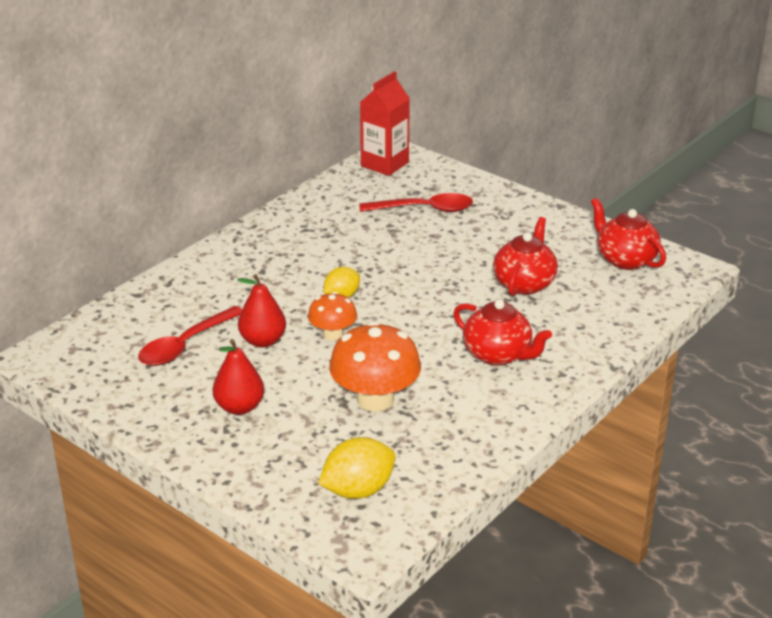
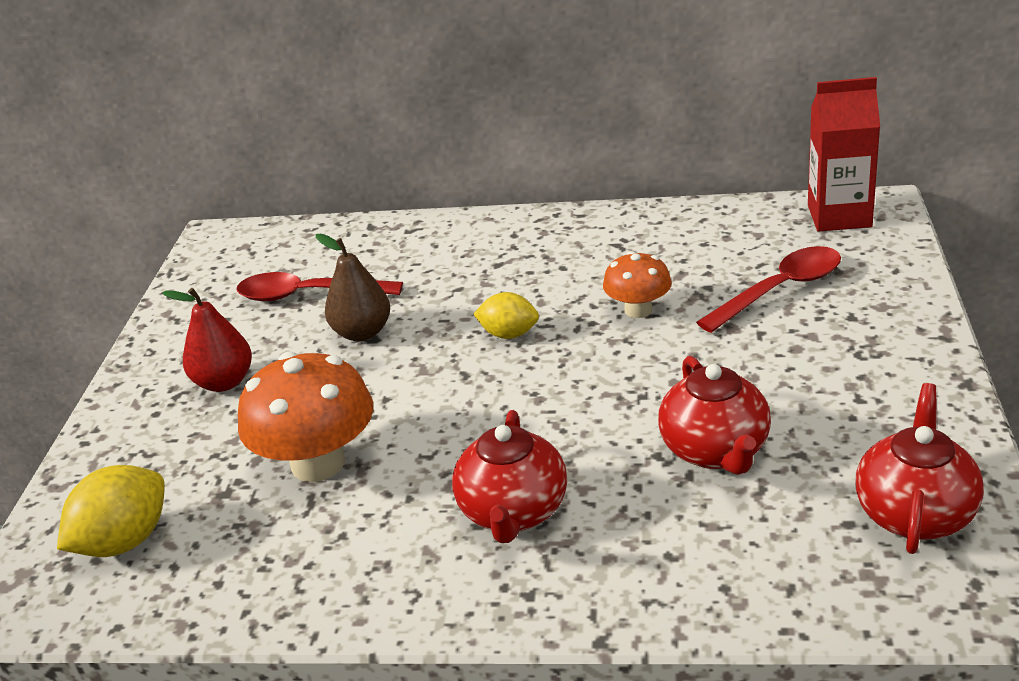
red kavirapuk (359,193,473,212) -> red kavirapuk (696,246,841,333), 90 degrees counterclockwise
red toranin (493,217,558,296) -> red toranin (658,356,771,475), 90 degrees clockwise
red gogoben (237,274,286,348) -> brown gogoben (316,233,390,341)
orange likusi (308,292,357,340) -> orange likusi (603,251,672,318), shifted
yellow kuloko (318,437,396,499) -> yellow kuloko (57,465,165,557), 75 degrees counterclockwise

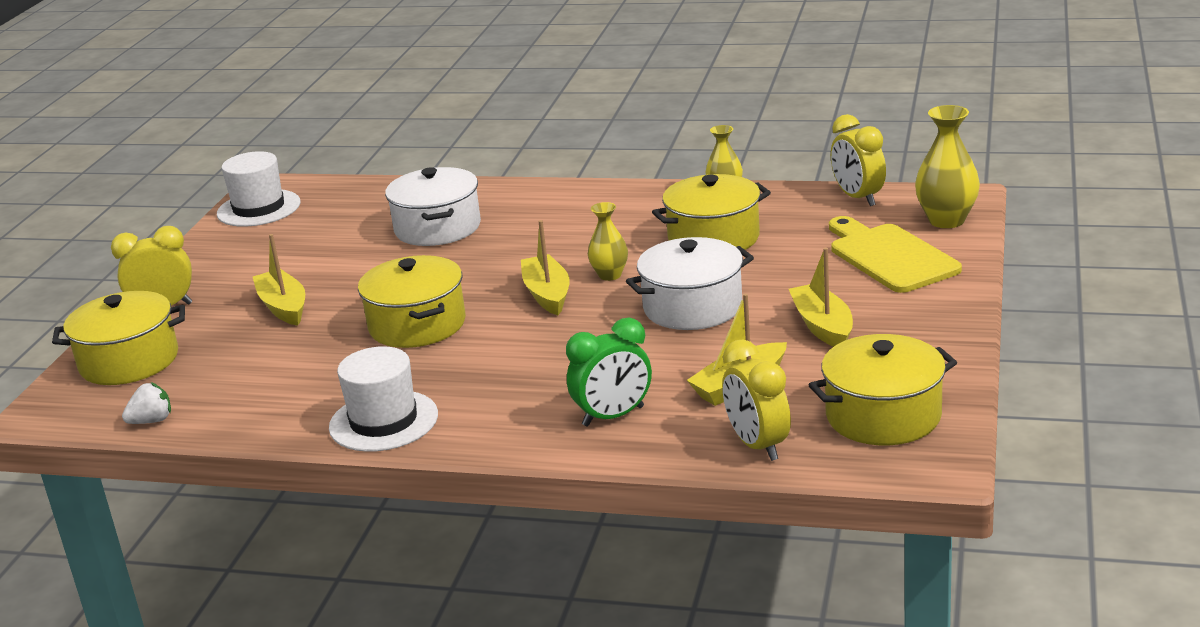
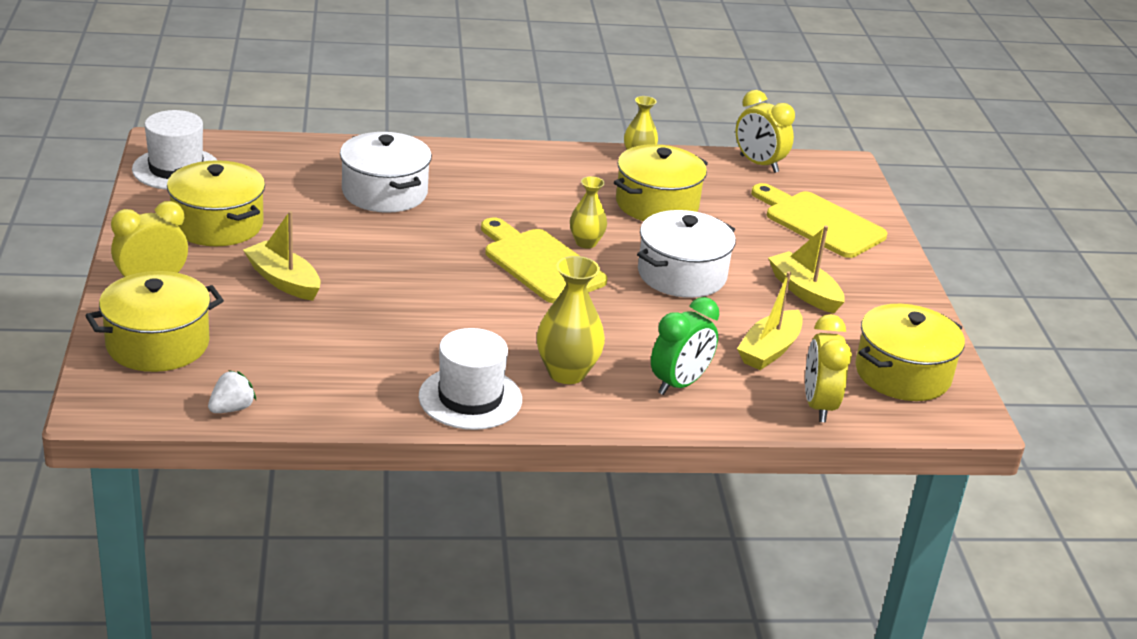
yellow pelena (915,105,980,228) -> yellow pelena (537,256,605,384), shifted
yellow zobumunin (521,220,570,315) -> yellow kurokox (481,218,607,303)
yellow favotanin (358,255,466,348) -> yellow favotanin (167,160,265,246), shifted
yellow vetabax (722,340,791,461) -> yellow vetabax (805,314,852,422), 45 degrees clockwise

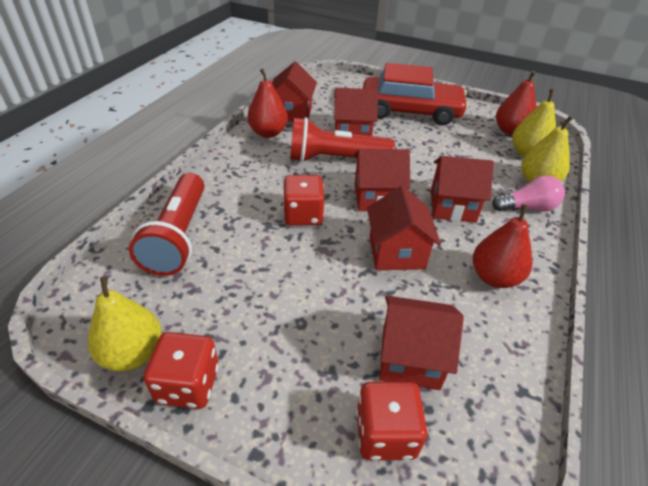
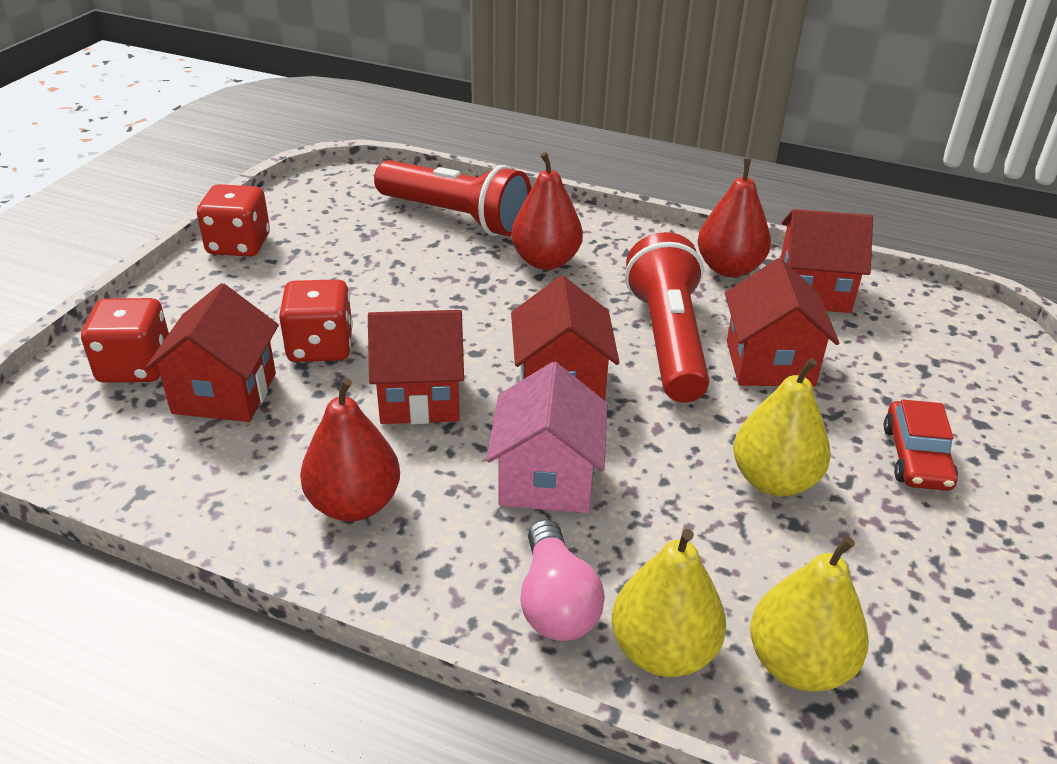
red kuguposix (363,63,469,126) -> red kuguposix (884,399,958,491), x0.45
red gogoben (496,71,536,135) -> red gogoben (511,152,583,270), shifted
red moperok (431,156,494,223) -> pink moperok (486,362,608,513)
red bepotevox (129,173,204,276) -> red bepotevox (374,160,531,237), 150 degrees counterclockwise
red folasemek (283,175,324,226) -> red folasemek (279,279,353,362), shifted
yellow gogoben (88,276,162,371) -> yellow gogoben (733,358,831,497), shifted

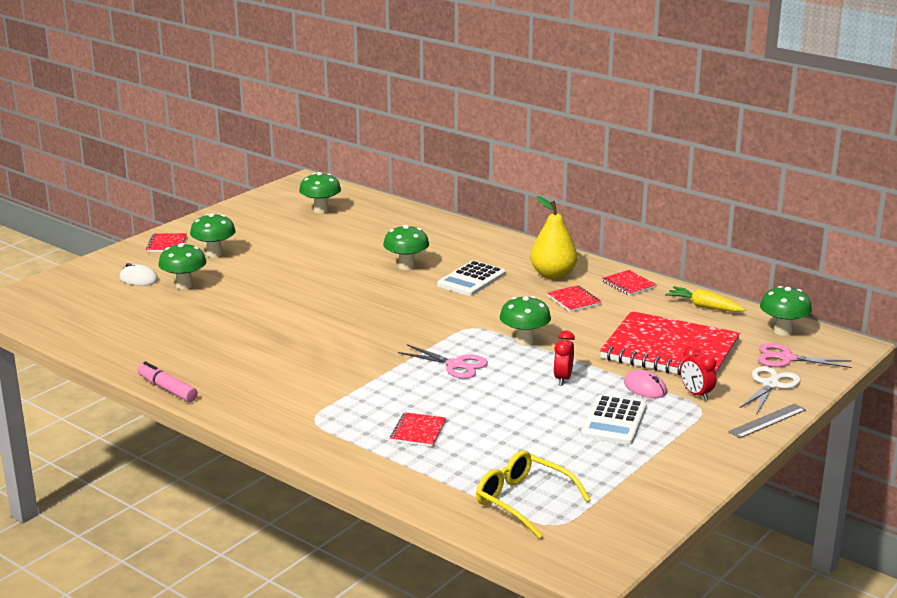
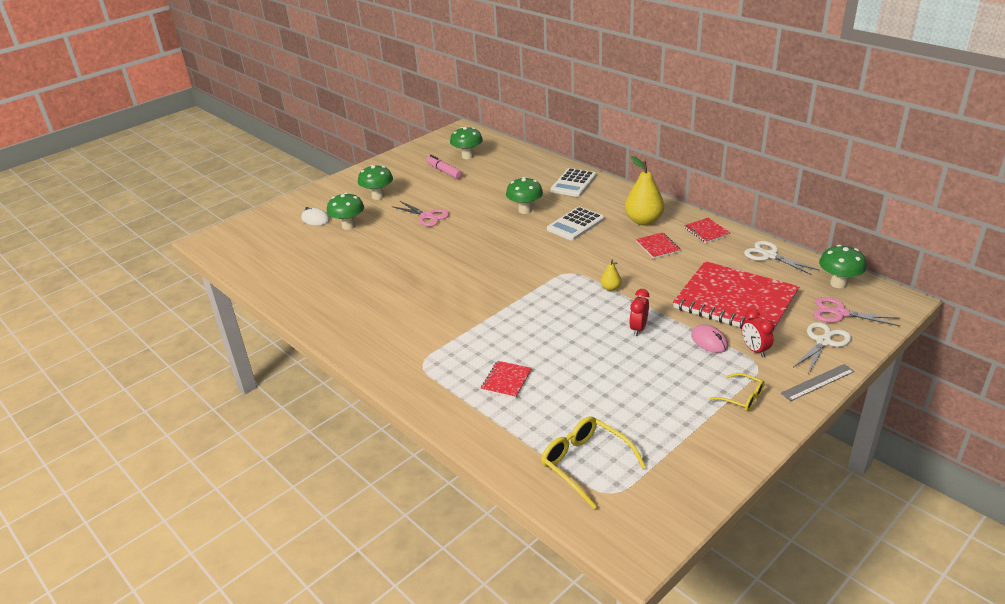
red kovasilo (146,233,187,252) -> none
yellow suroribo (665,286,745,312) -> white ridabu (744,241,819,275)
green likusi (500,296,551,346) -> yellow gogoben (601,259,621,291)
pink ridabu (398,345,488,379) -> pink ridabu (392,201,450,226), shifted
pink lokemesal (137,361,198,402) -> pink lokemesal (426,155,463,179), shifted
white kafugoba (581,395,647,445) -> white kafugoba (550,168,596,197), shifted
none -> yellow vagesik (709,373,765,411)

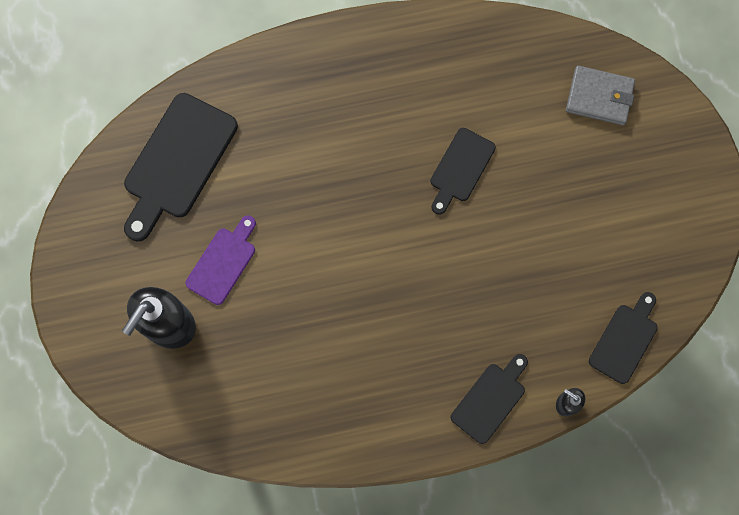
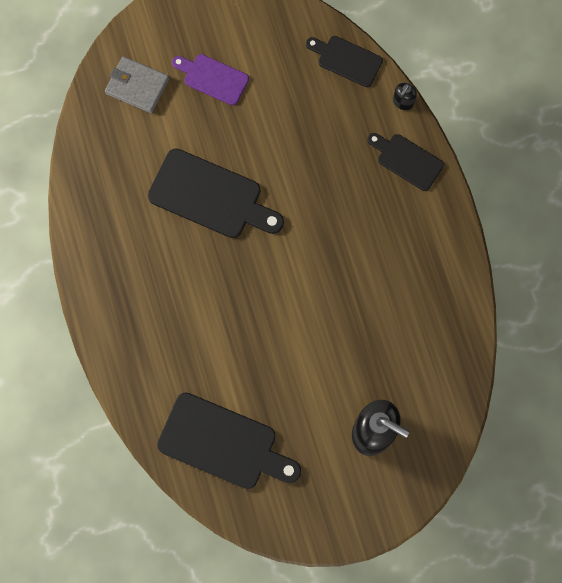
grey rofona (566,66,635,125) -> grey rofona (105,56,169,113), 75 degrees counterclockwise
black kurokox (430,128,496,215) -> black kurokox (148,148,284,238), x1.70
purple kurokox (186,216,256,305) -> purple kurokox (172,54,249,105), shifted

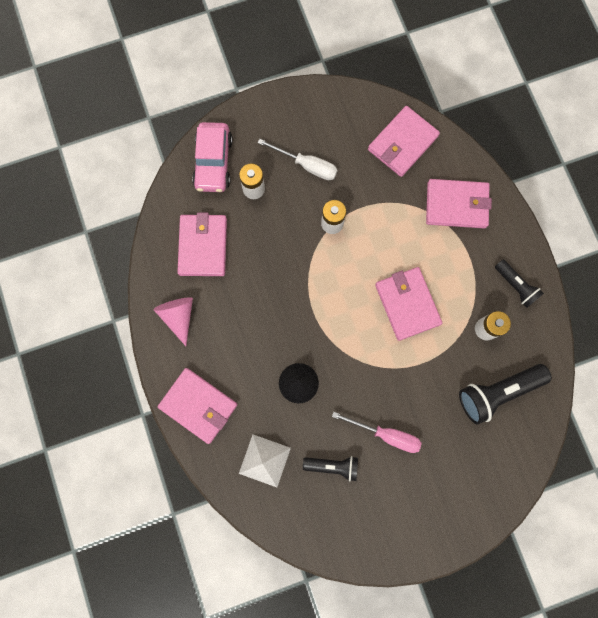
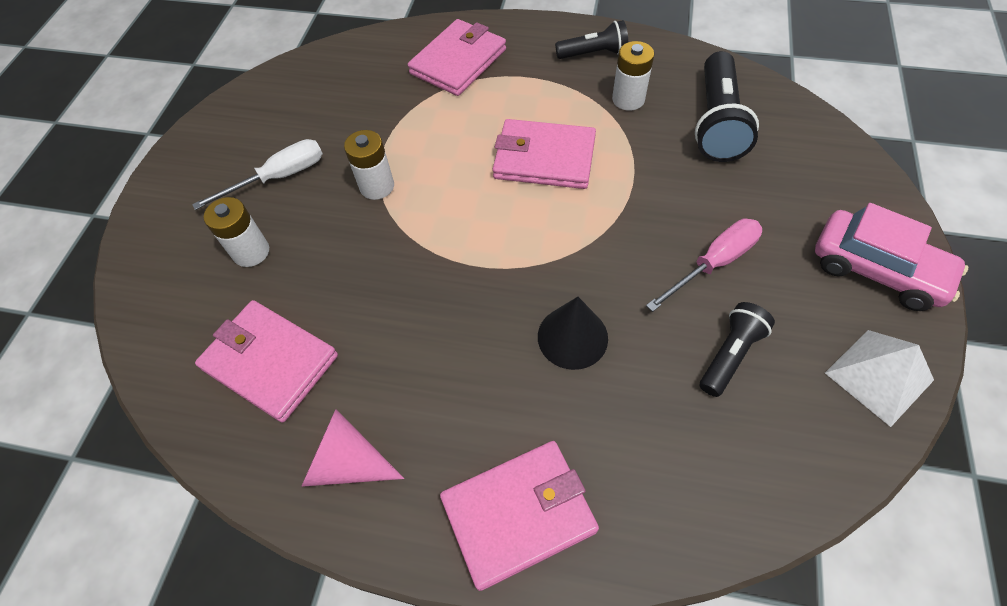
pink rofona (368,106,440,177) -> none
pink kuguposix (192,122,233,192) -> pink kuguposix (815,203,968,311), shifted
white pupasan (239,435,291,487) -> white pupasan (825,330,934,427), shifted

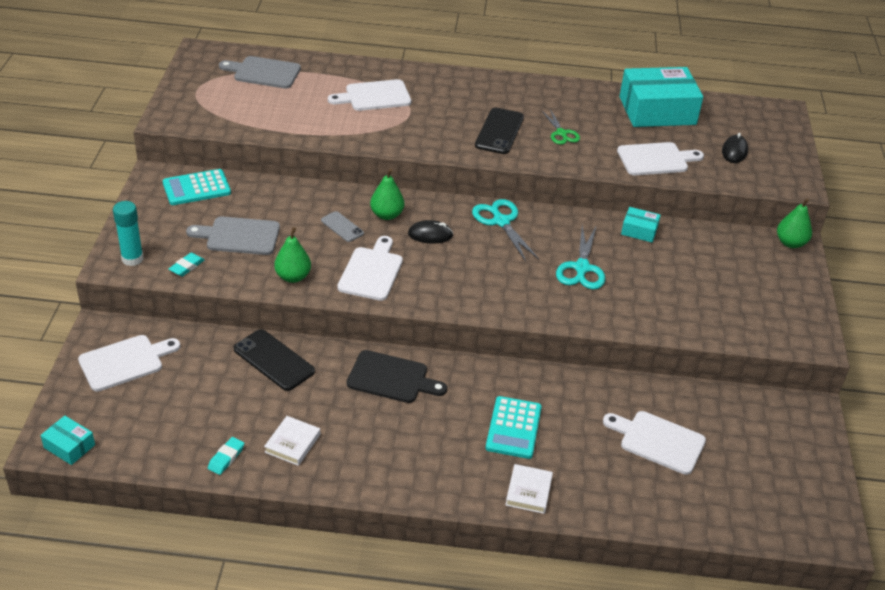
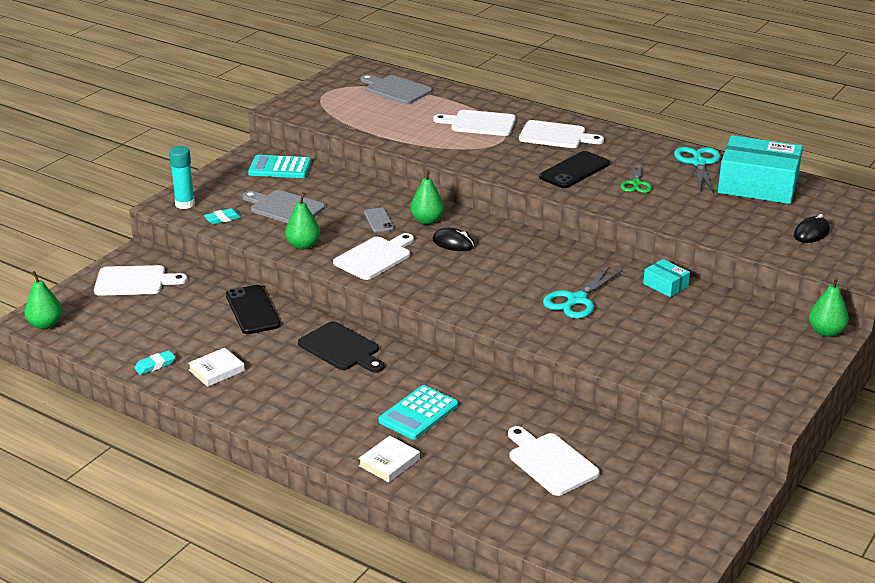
white kurokox (617,142,704,175) -> white kurokox (519,120,604,148), shifted
turquoise ridabu (472,199,539,262) -> turquoise ridabu (674,147,720,193), shifted
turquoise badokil (41,416,95,465) -> green gogoben (25,271,62,329)

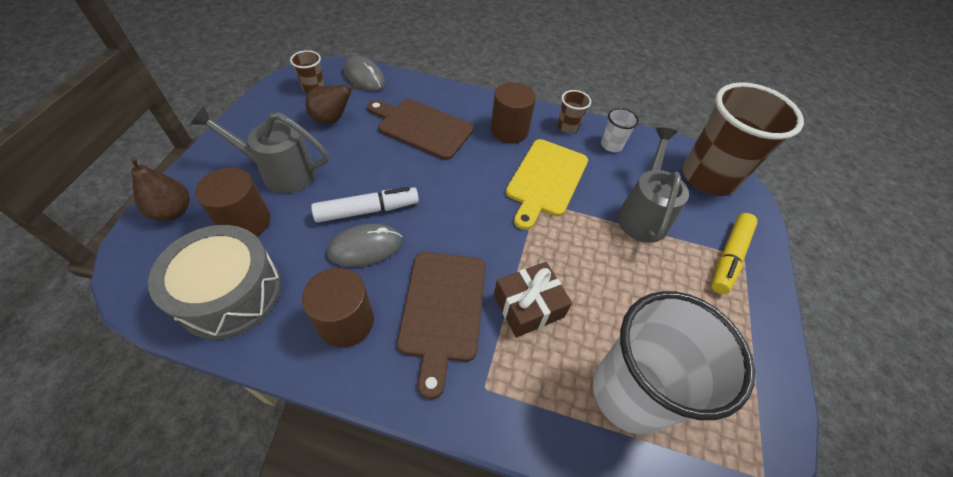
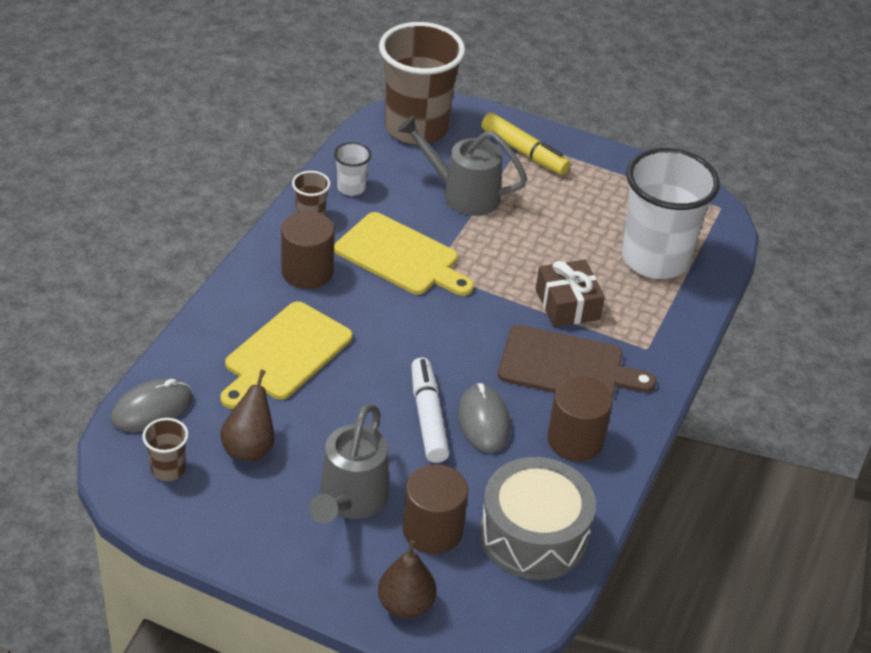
brown kurokox (367,99,474,160) -> yellow kurokox (220,301,352,409)

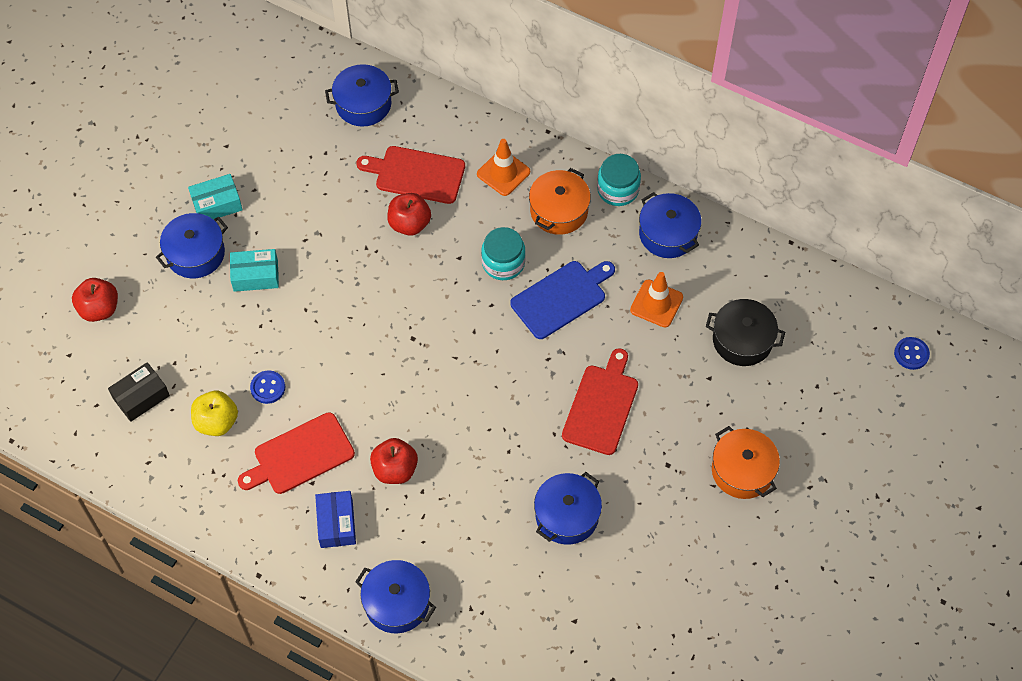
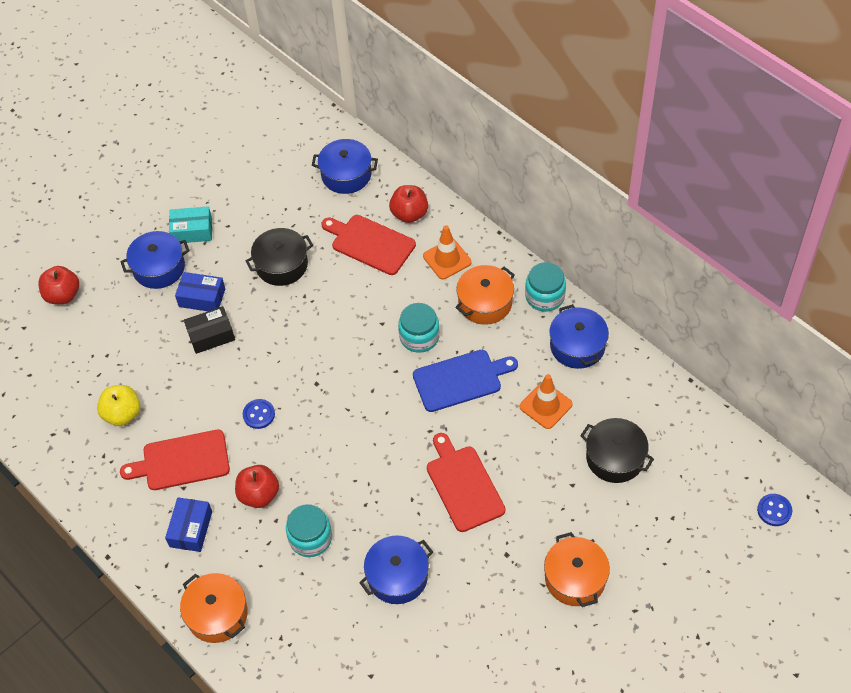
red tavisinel (387,193,431,236) -> red tavisinel (389,185,428,223), shifted
turquoise badokil (230,249,279,292) -> blue badokil (175,272,225,311)
red kurokox (562,348,638,455) -> red kurokox (427,433,505,532), 60 degrees counterclockwise
black badokil (108,362,170,422) -> black badokil (184,306,235,354), shifted
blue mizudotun (250,371,285,404) -> blue mizudotun (243,399,275,429), shifted
blue favotanin (355,560,436,633) -> orange favotanin (180,573,248,643)
none -> black favotanin (245,228,313,286)
none -> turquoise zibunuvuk (286,504,332,557)

